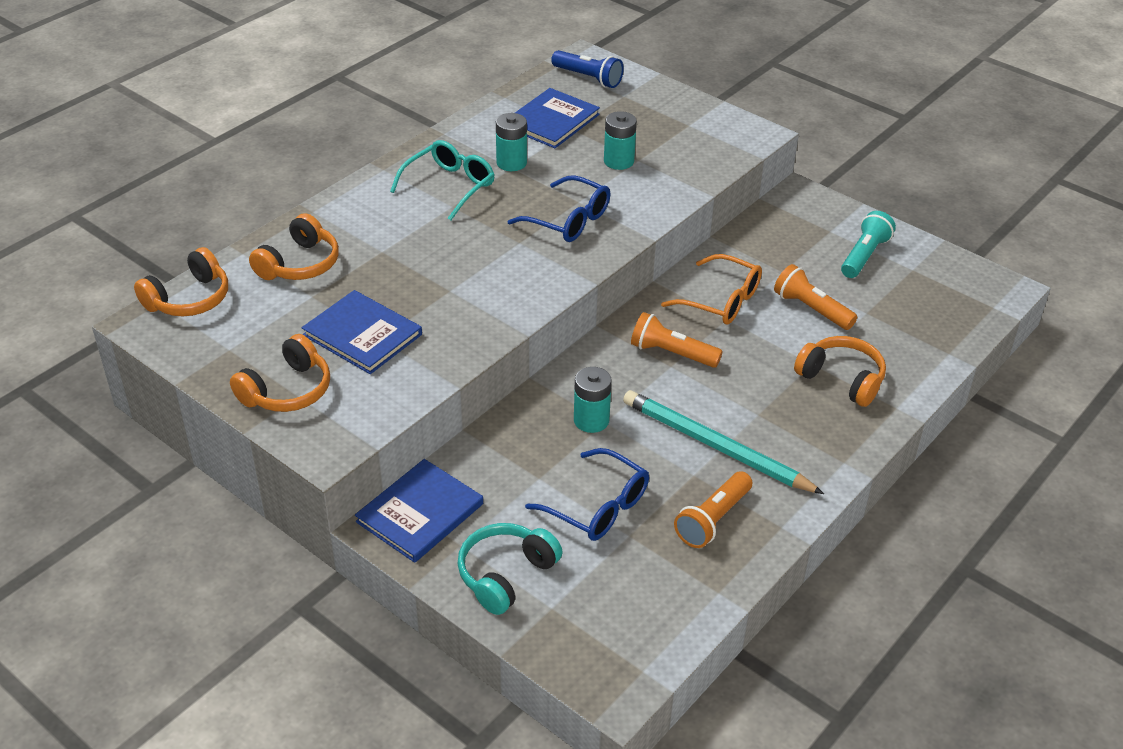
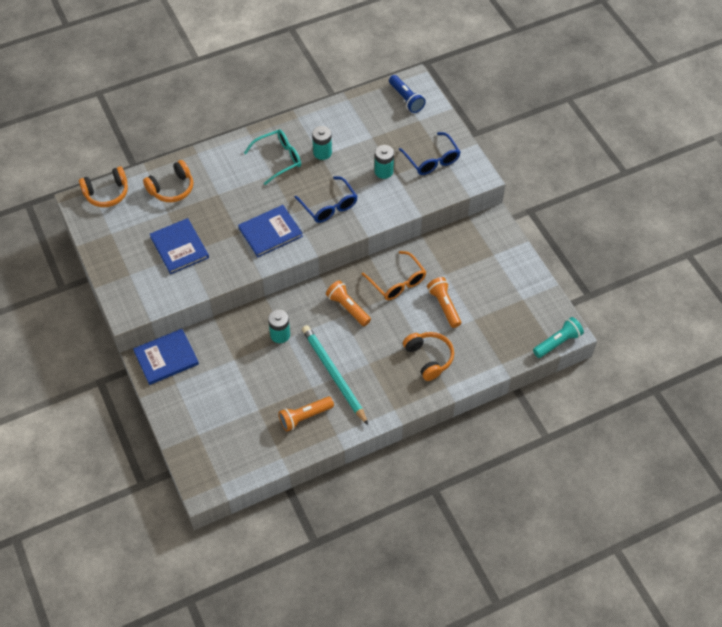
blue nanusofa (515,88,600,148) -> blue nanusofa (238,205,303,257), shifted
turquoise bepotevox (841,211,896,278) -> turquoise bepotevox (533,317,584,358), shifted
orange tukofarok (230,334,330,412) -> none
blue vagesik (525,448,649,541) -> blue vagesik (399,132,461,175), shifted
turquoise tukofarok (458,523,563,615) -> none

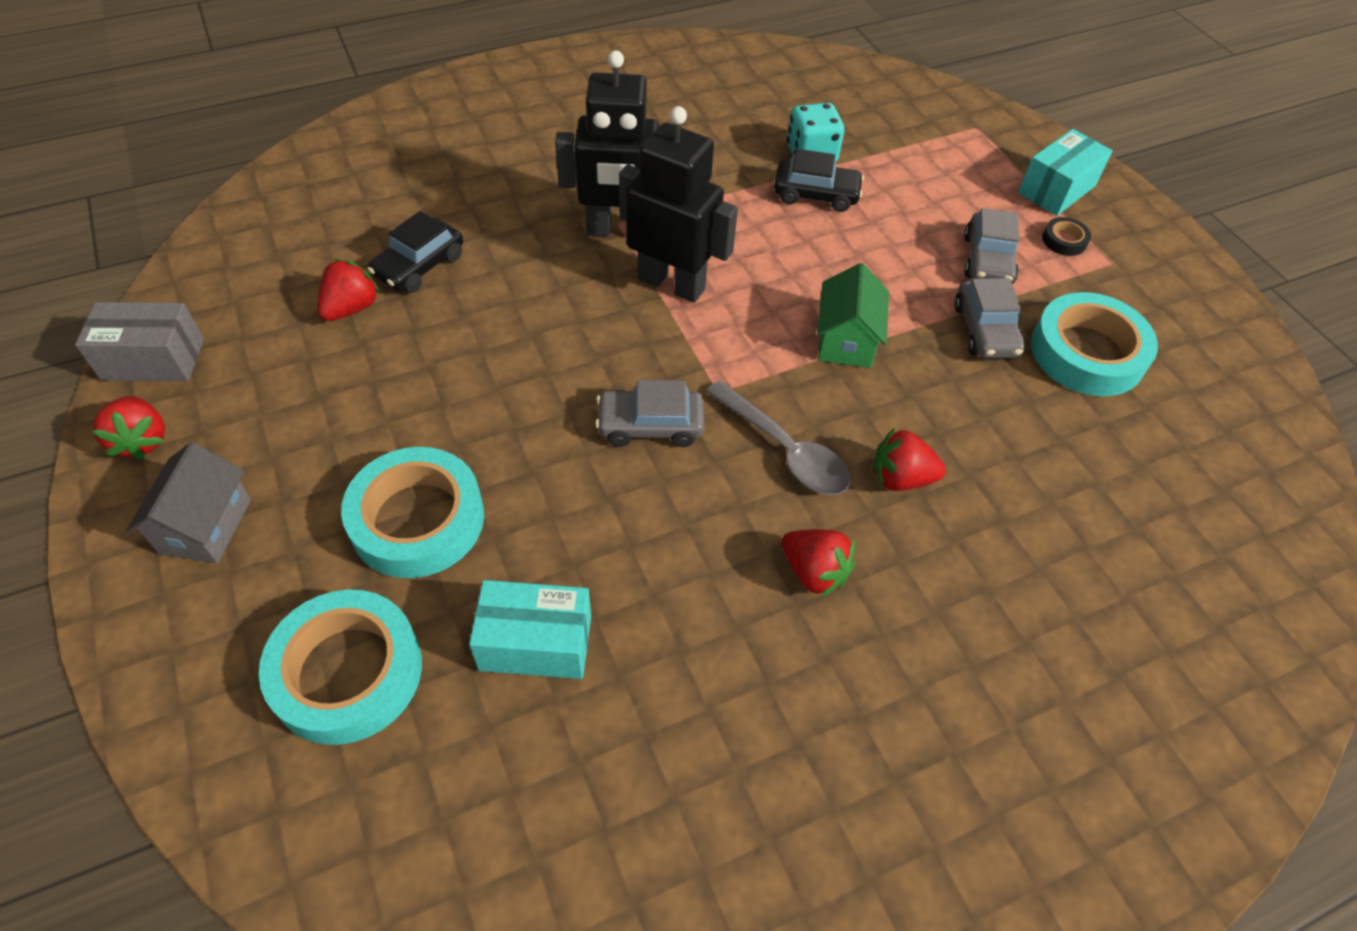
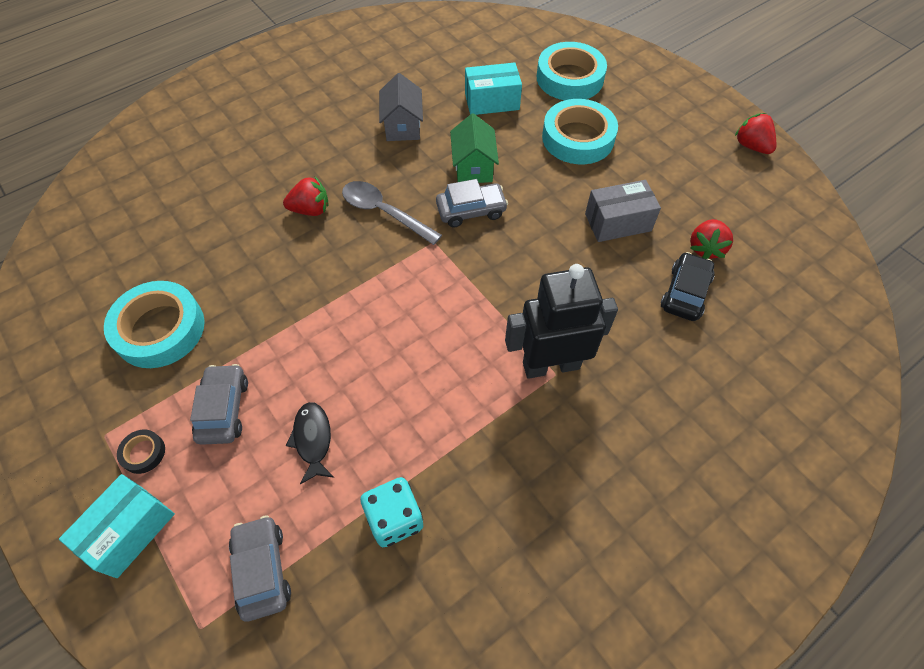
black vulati (619,106,738,303) -> none
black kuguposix (774,149,864,212) -> none
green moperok (817,263,889,368) -> green moperok (450,113,499,183), shifted
grey kuguposix (954,278,1025,358) -> grey kuguposix (229,515,291,622), shifted
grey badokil (75,302,204,381) -> grey badokil (585,180,661,242), shifted
grey moperok (126,442,251,563) -> grey moperok (379,73,423,141), shifted
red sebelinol (782,529,856,598) -> none
none -> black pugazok (286,402,334,484)

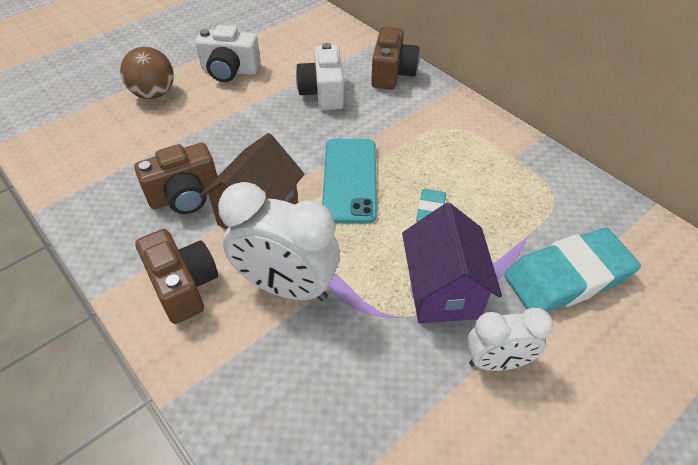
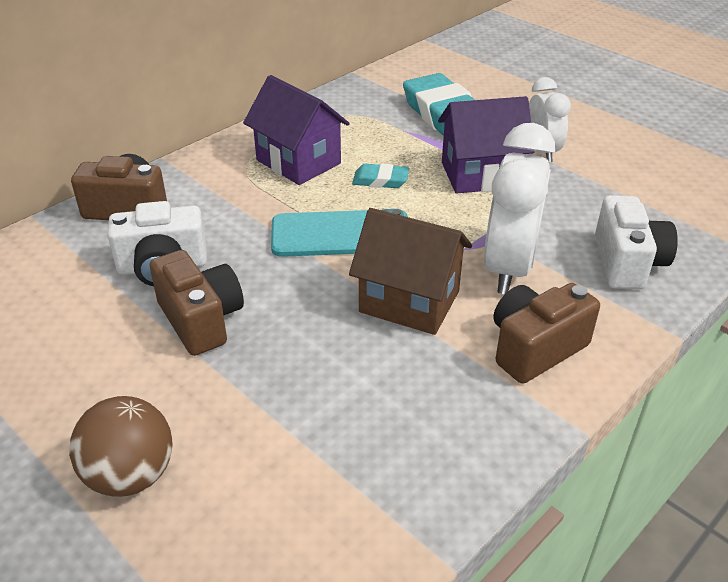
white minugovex (195,25,261,82) -> white minugovex (595,195,678,289), shifted
brown minugovex (134,143,218,214) -> brown minugovex (150,250,244,356), shifted
none -> purple moperok (243,75,350,185)

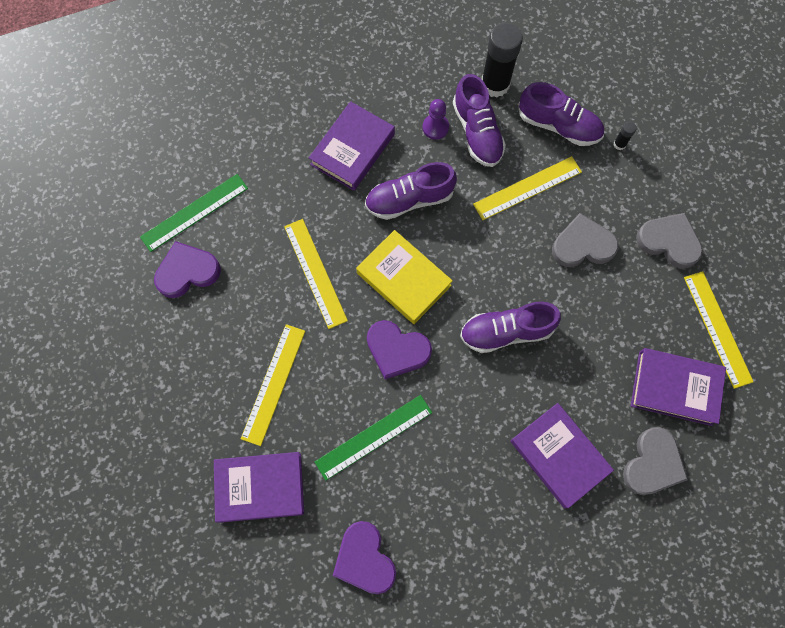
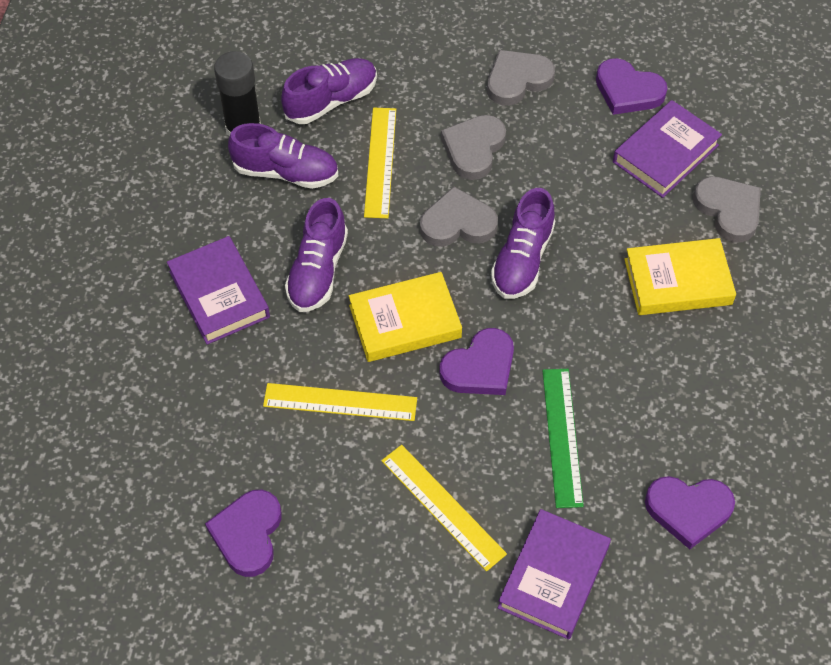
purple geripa (423,99,449,140) -> none
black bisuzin (614,122,637,150) -> none
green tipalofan (140,174,248,252) -> none
yellow tipalofan (684,271,754,389) -> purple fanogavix (596,58,668,115)
purple nanusofa (510,403,614,509) -> yellow nanusofa (624,238,736,315)
none -> grey fanogavix (420,186,498,247)

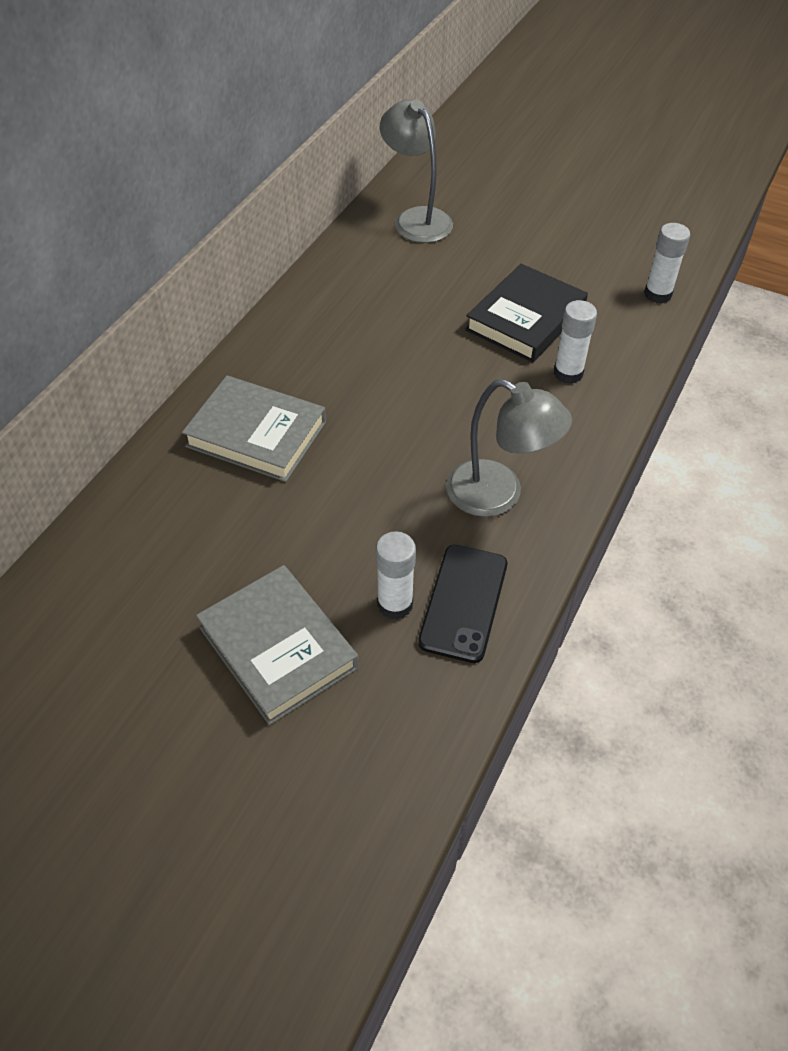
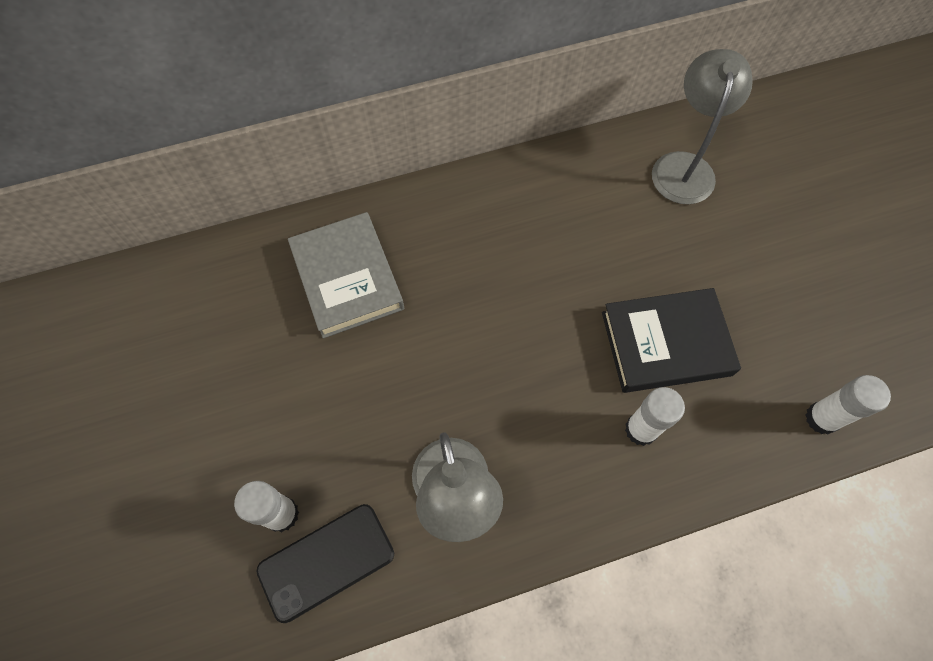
grey nanusofa (196,565,359,725) -> none

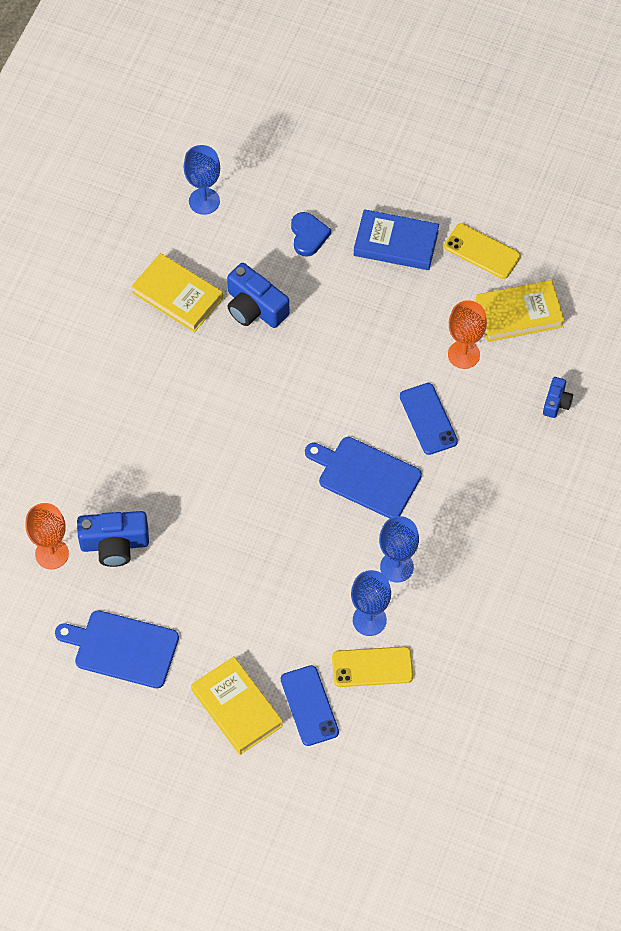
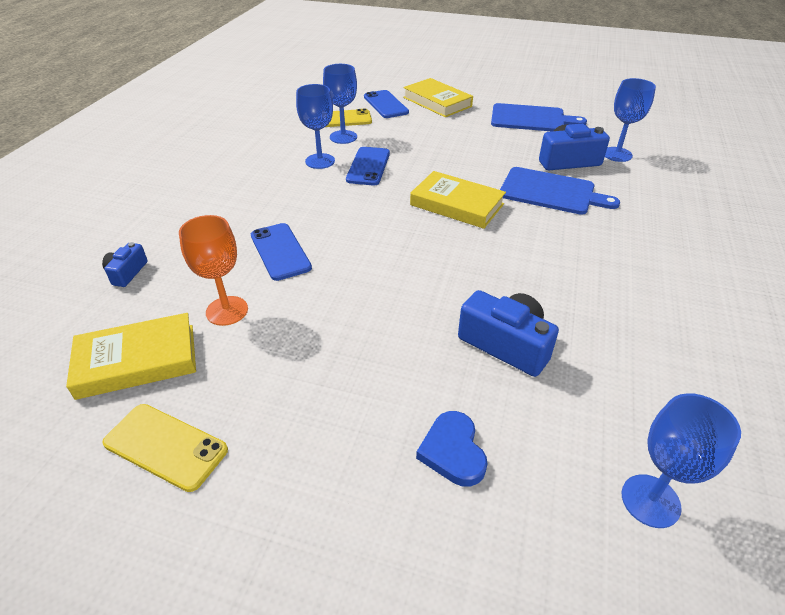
blue nanusofa (354,209,439,270) -> none
yellow nanusofa (131,253,223,332) -> yellow nanusofa (410,171,506,229), shifted
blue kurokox (305,437,422,519) -> blue kurokox (500,167,620,215), shifted
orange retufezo (25,503,69,569) -> blue retufezo (605,78,656,162)
none -> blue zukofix (346,147,390,185)

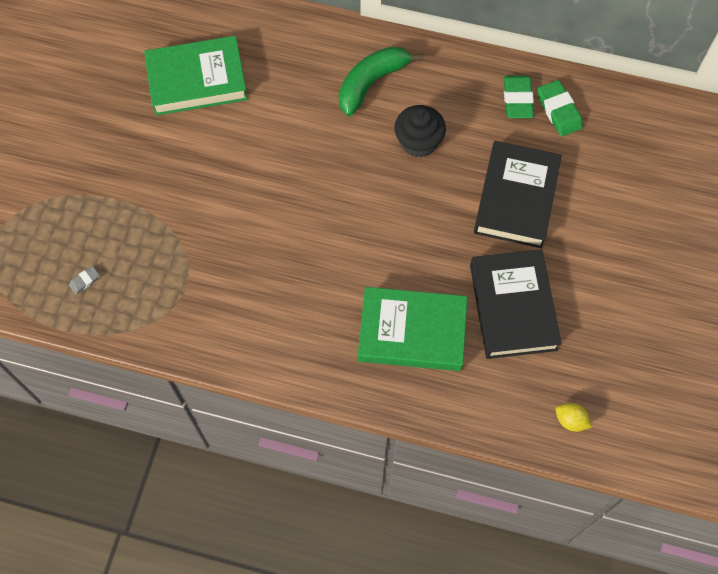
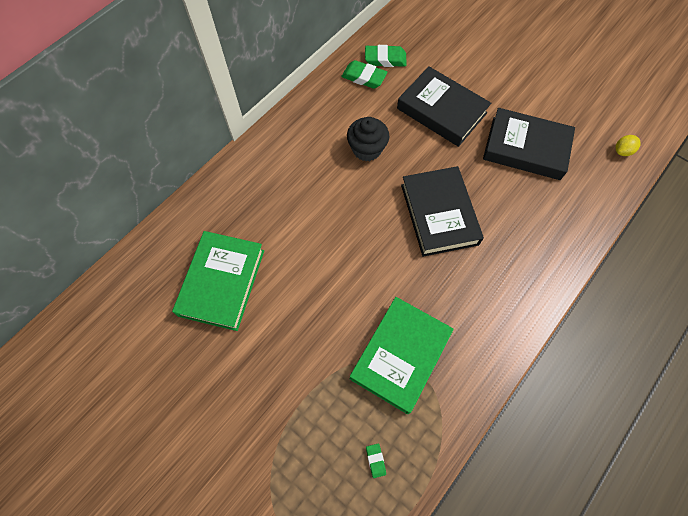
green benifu (339,46,423,116) -> none
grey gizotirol (69,266,100,294) -> green gizotirol (366,443,386,478)
green nanusofa (358,287,467,371) -> green nanusofa (350,297,453,414), shifted
none -> black nanusofa (401,166,484,257)

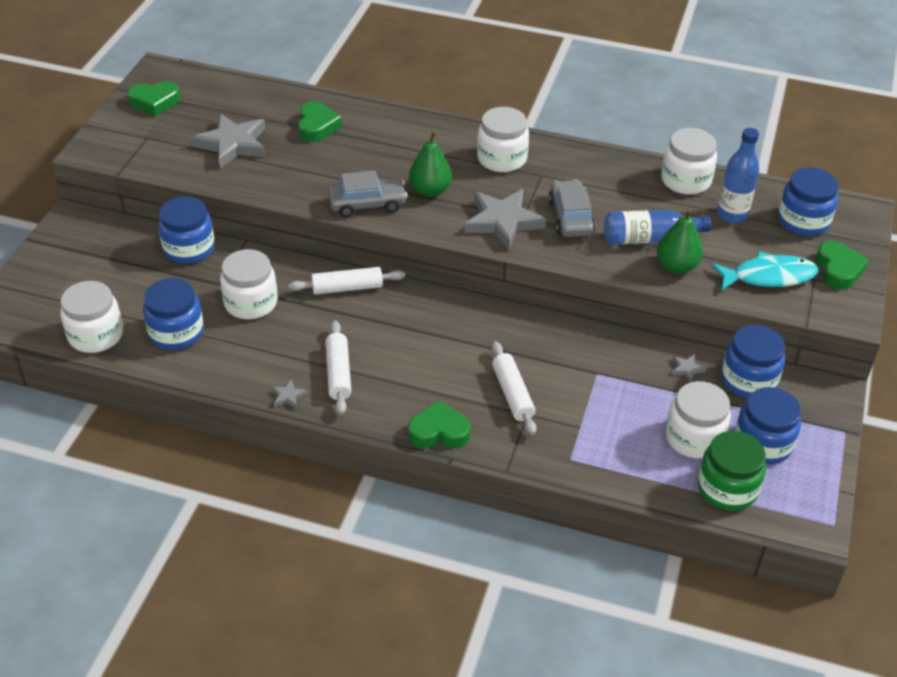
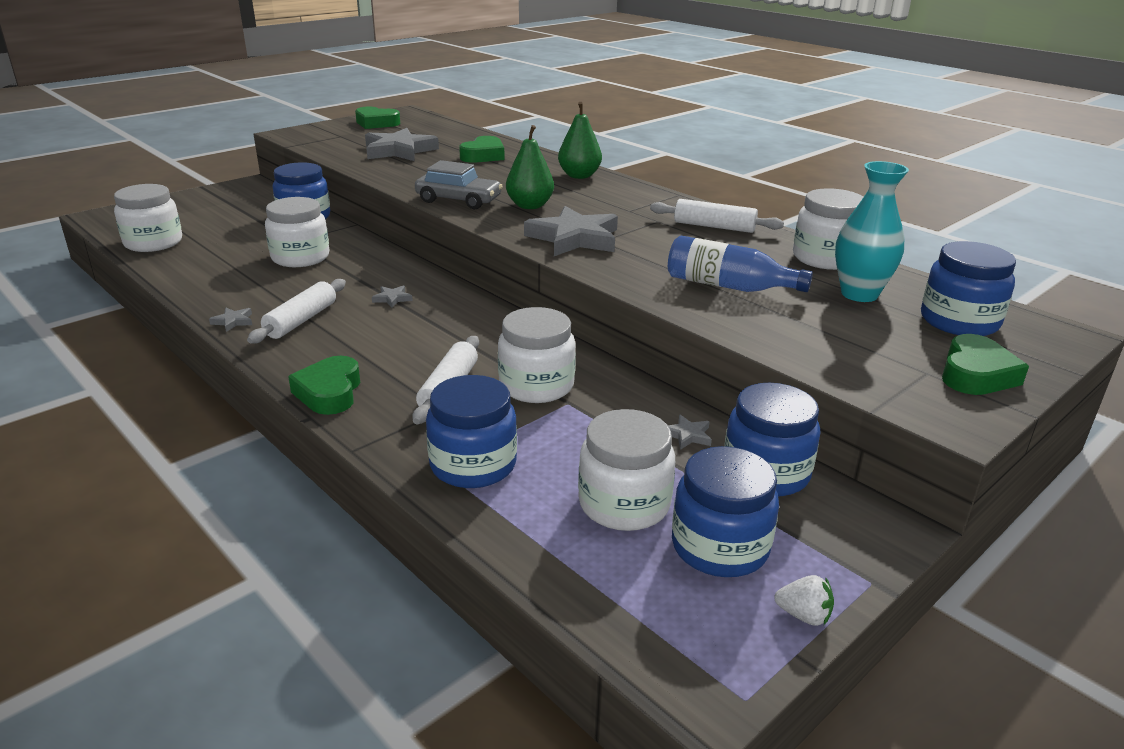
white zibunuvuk (477,107,529,172) -> white zibunuvuk (498,307,576,403), shifted
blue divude (717,128,759,223) -> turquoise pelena (835,161,909,302)
grey kuguposix (548,180,595,237) -> none
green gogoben (657,209,703,274) -> green gogoben (558,102,602,179), shifted
turquoise pugazok (711,251,818,291) -> none
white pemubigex (288,267,405,295) -> white pemubigex (650,199,784,233), shifted
blue zibunuvuk (143,278,204,350) -> blue zibunuvuk (426,375,517,488), shifted
green fanogavix (408,400,471,448) -> green fanogavix (288,356,360,415), 120 degrees counterclockwise
green zibunuvuk (698,431,766,511) -> none
none -> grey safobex (372,285,413,308)
none -> white sebelinol (774,575,834,626)

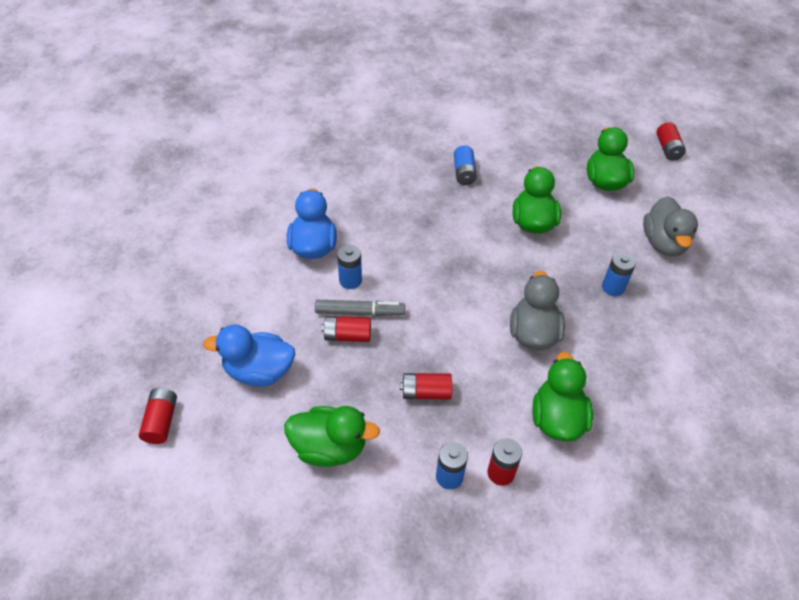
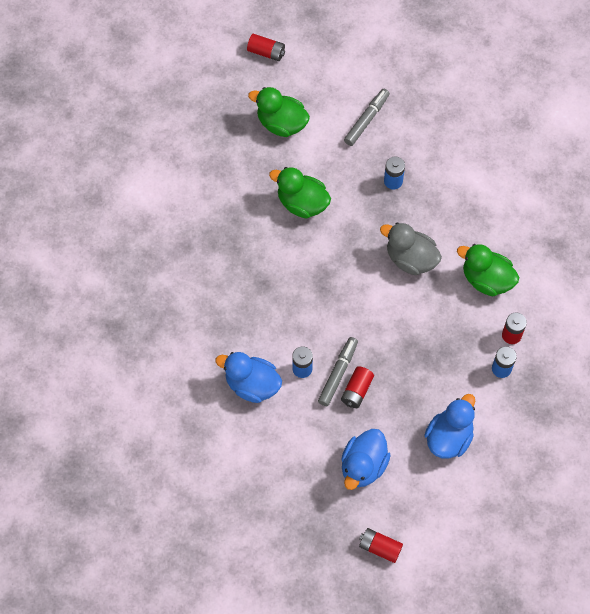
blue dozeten (454,145,477,185) -> none
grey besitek (643,196,698,256) -> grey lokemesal (344,89,390,146)
red dozeten (400,373,452,399) -> none
green besitek (284,406,380,467) -> blue besitek (425,394,475,459)

